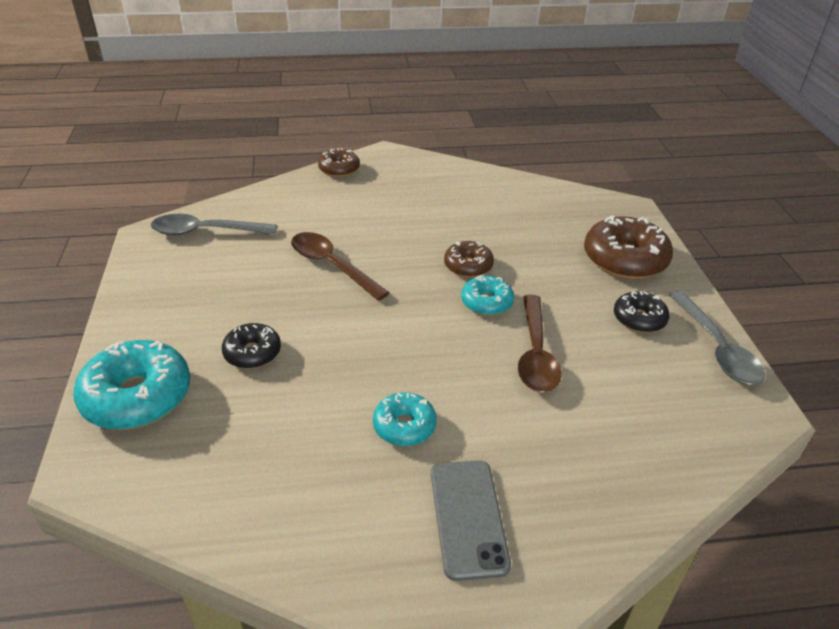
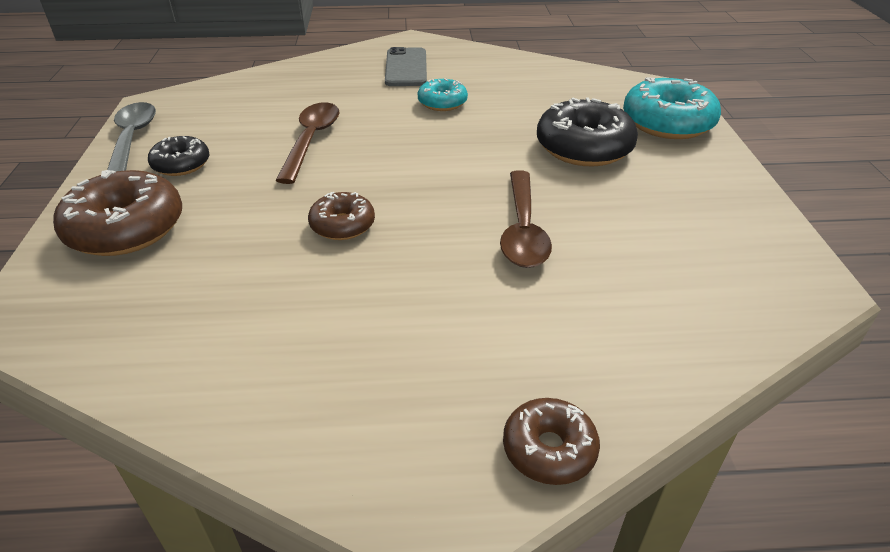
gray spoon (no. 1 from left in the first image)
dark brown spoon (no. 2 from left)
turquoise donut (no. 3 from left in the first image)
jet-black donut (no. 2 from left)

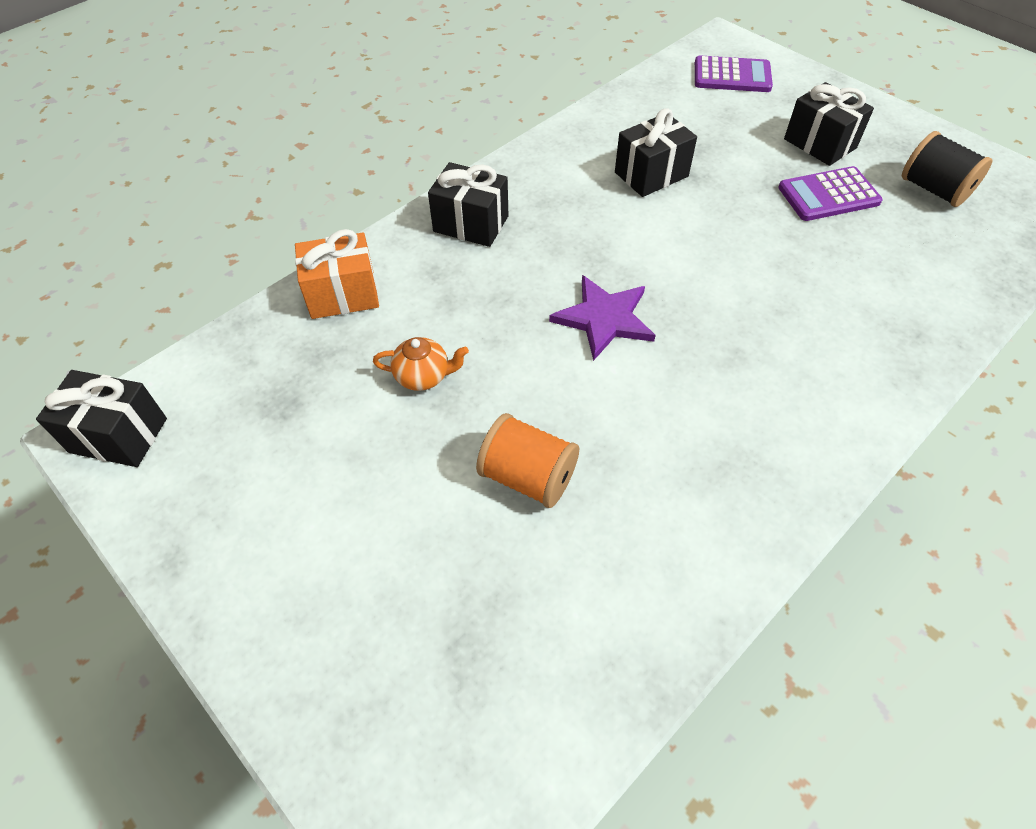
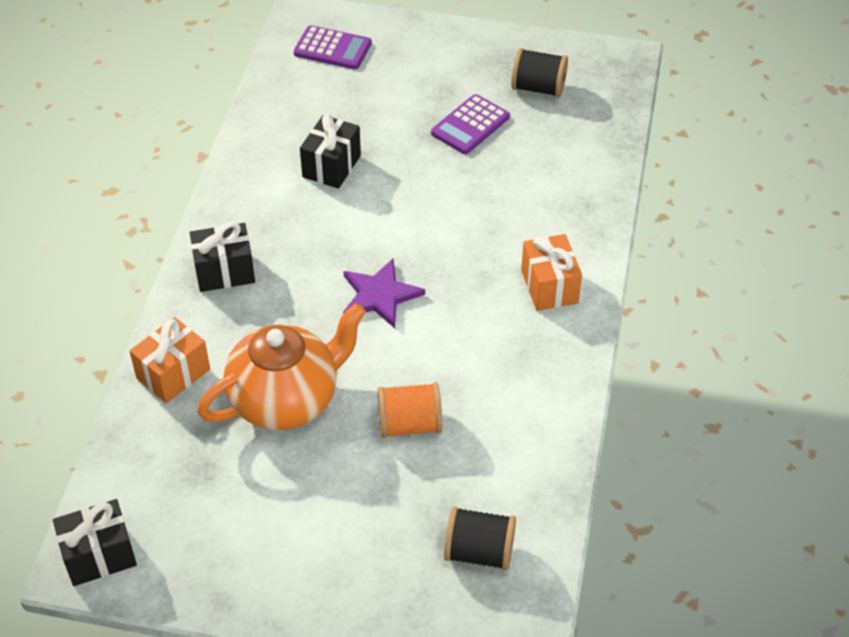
violet calculator (no. 1 from left)
jet-black present (no. 4 from left in the first image)
orange tea pot
orange present (no. 2 from left)
jet-black spool (no. 1 from left)

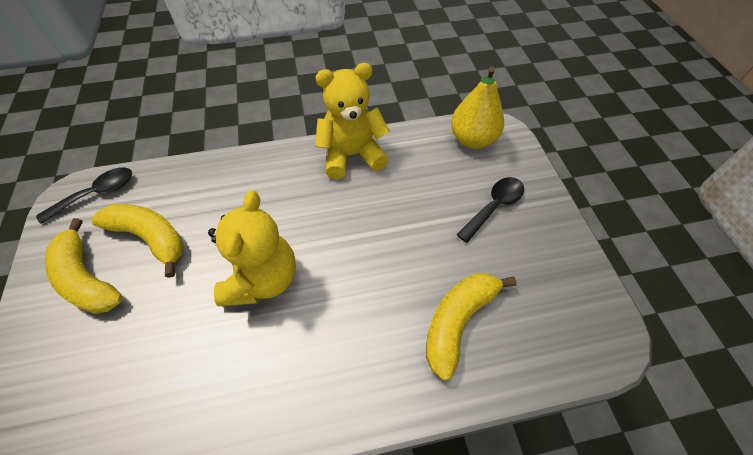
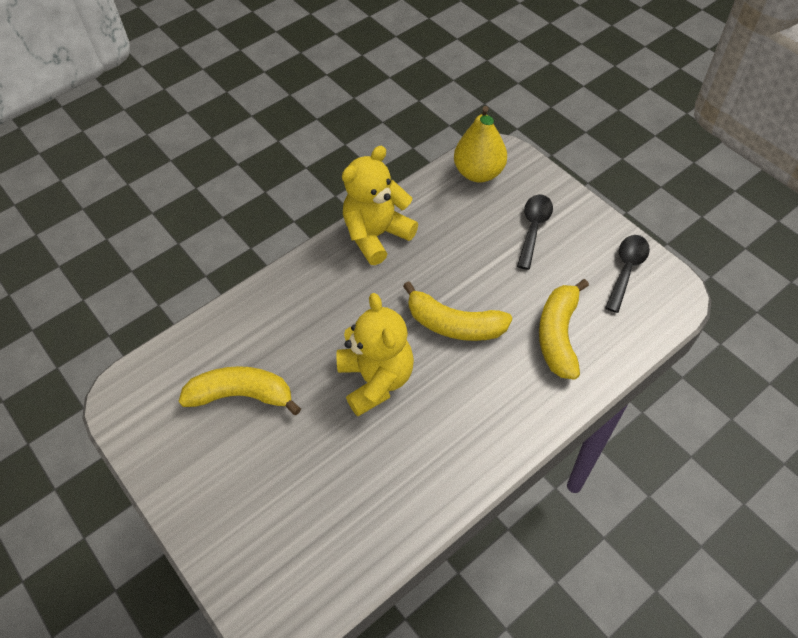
jet-black spoon (no. 2 from left)
yellow banana (no. 2 from left)

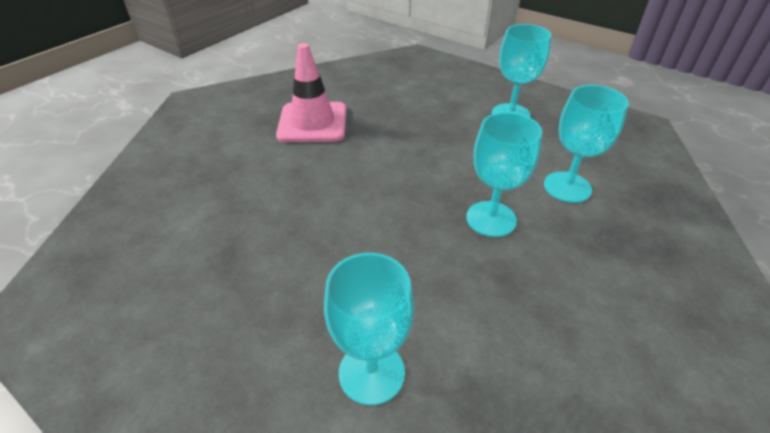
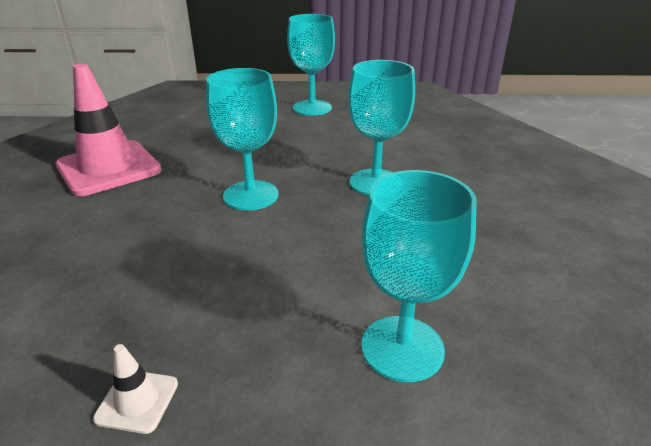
turquoise wine glass (no. 1 from left)
pure white road cone

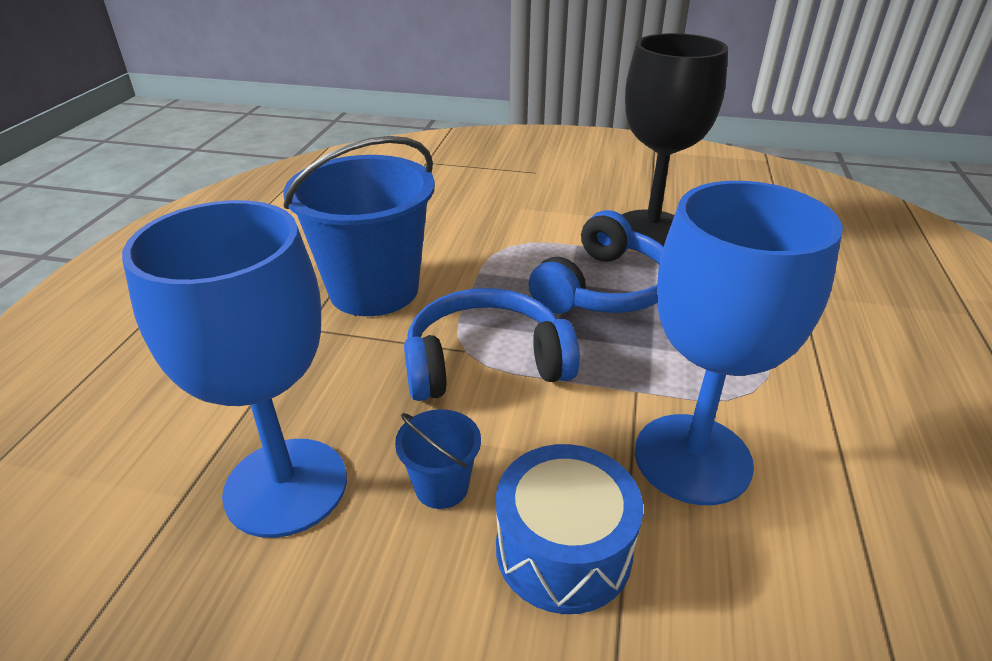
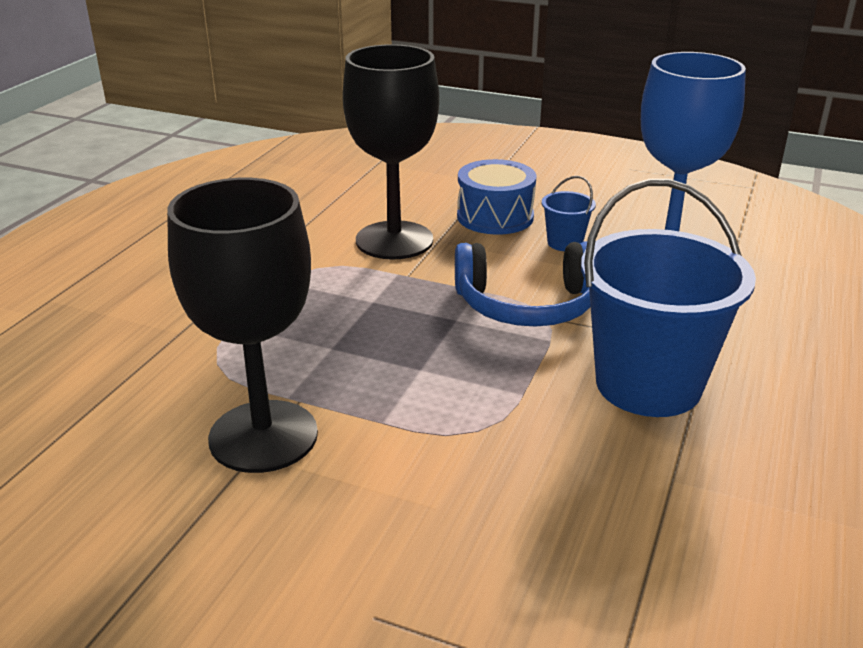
jet-black wine glass (no. 2 from left)
blue headphones (no. 2 from left in the first image)

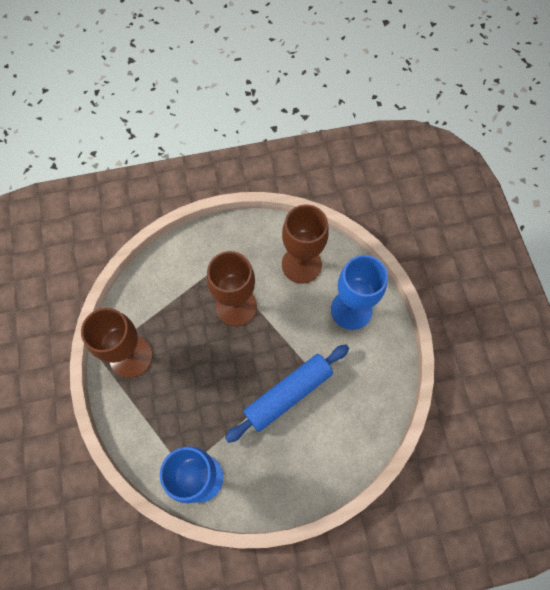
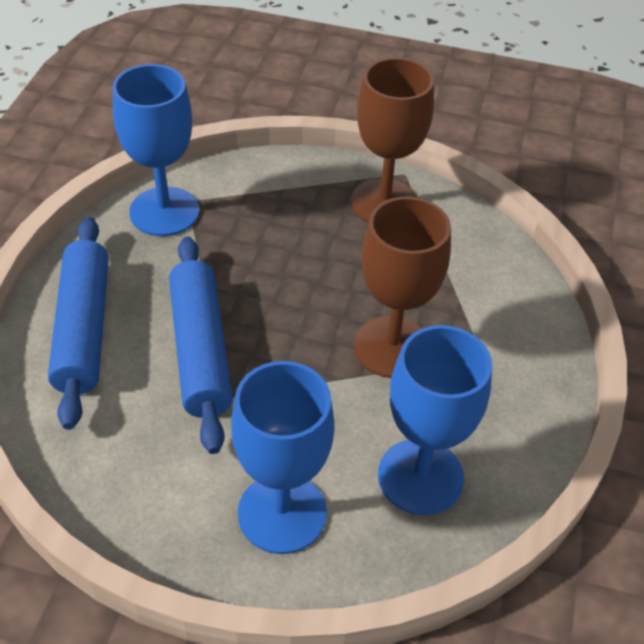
blue wine glass (no. 3 from left)
blue rolling pin (no. 1 from left)

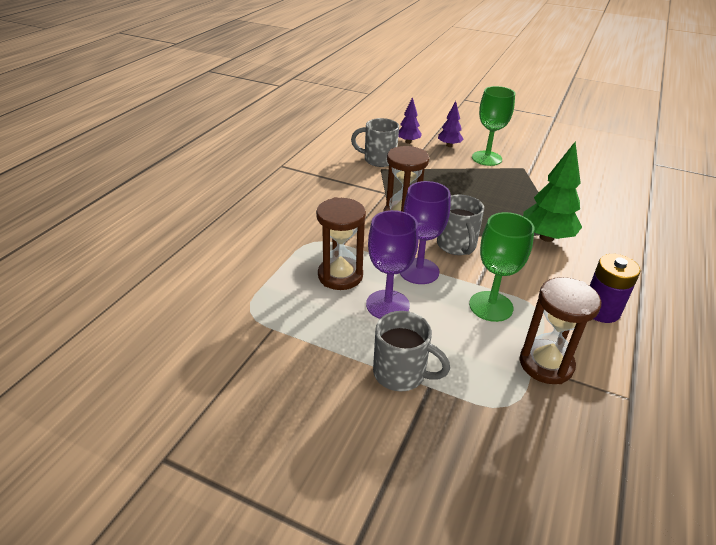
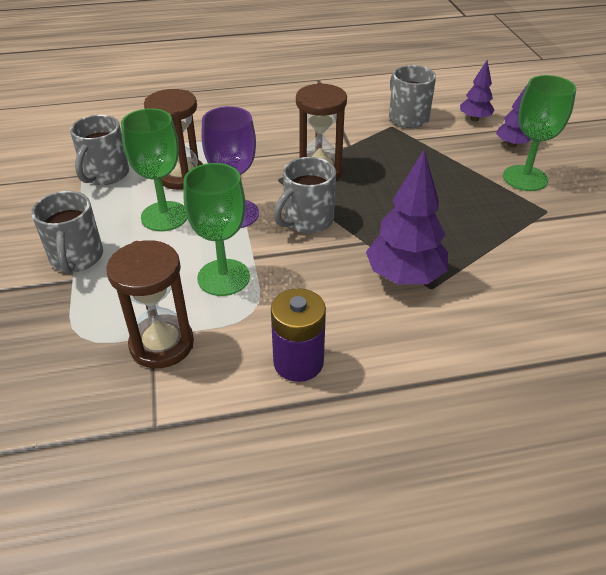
violet fir tree (no. 1 from left)
green wine glass (no. 1 from left)
gray mug (no. 2 from left)

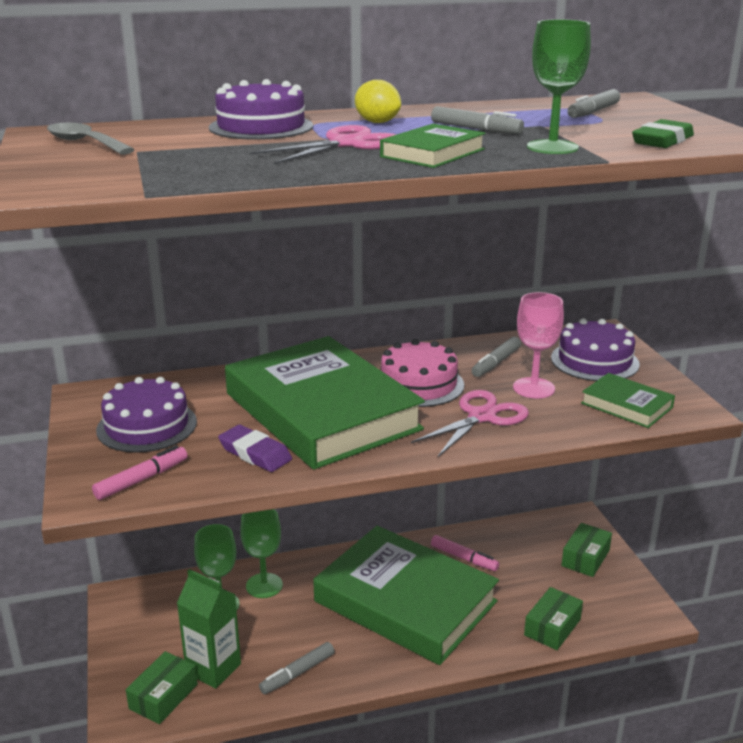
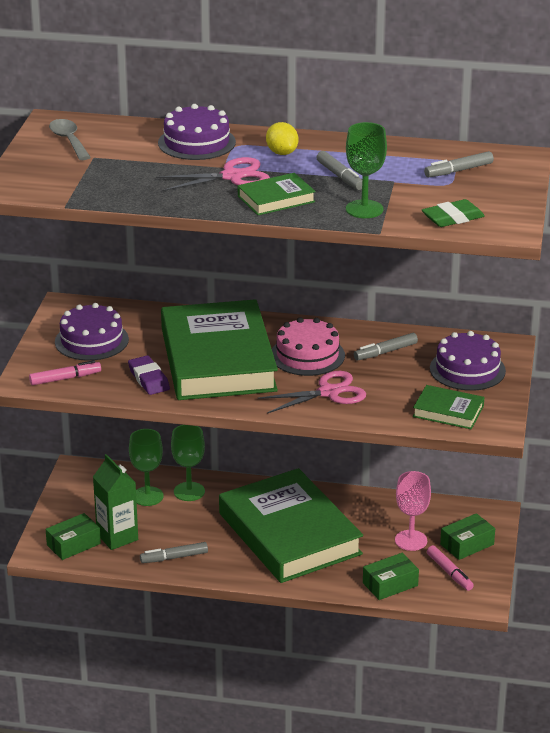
pink wine glass
green hardcover (no. 4 from left)
pink marker pen (no. 2 from left)

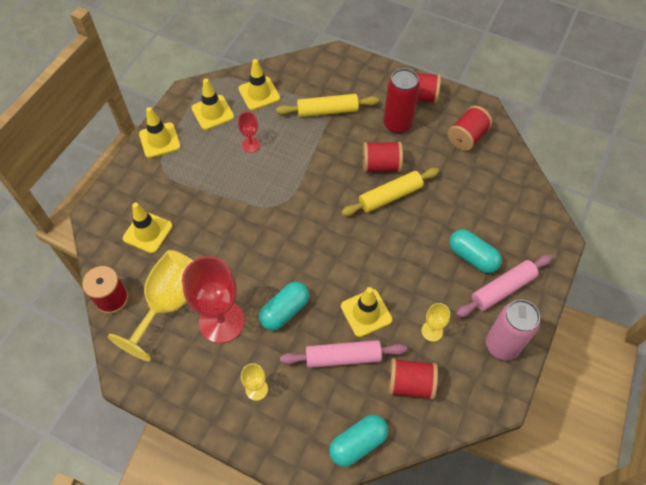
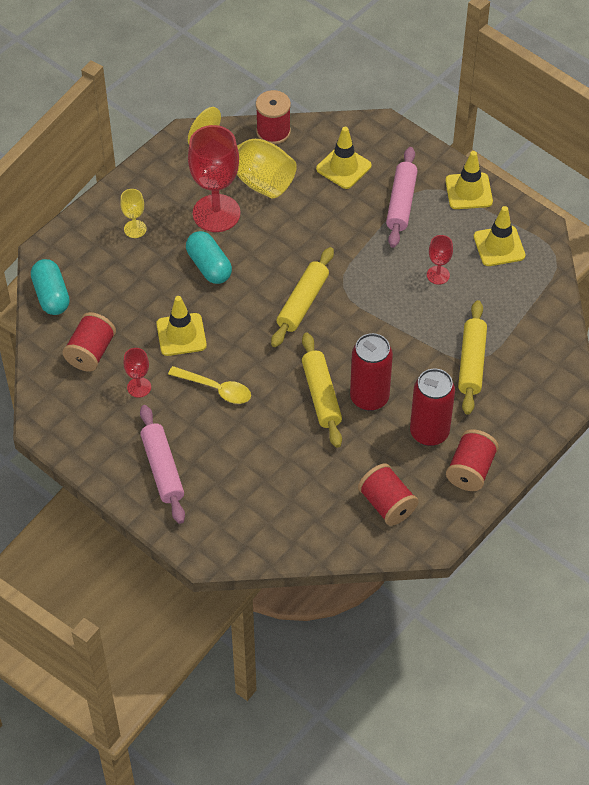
yellow road cone (no. 4 from left in the first image)
scarlet can (no. 1 from left)
turquoise pill (no. 3 from left in the first image)
pink can
scarlet wine glass (no. 1 from left)
pink rolling pin (no. 2 from left)
yellow rolling pin (no. 1 from left)
yellow spoon

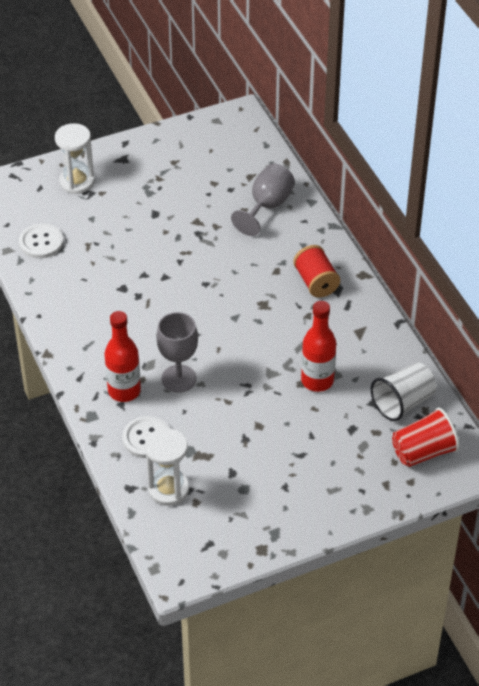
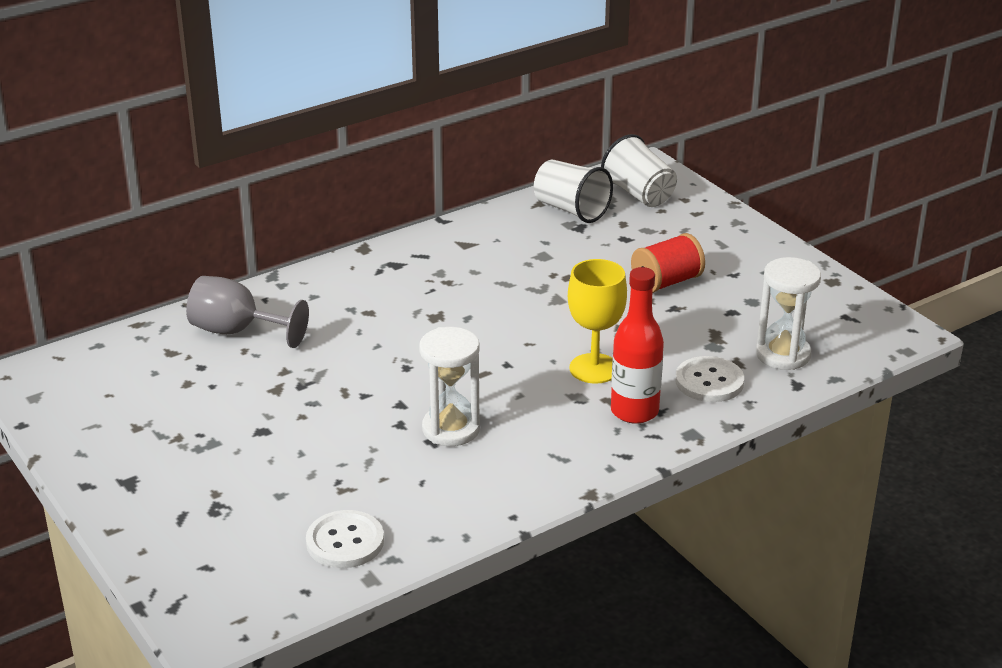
pure white hourglass (no. 1 from left)
scarlet spool
scarlet bottle (no. 2 from left in the first image)
yellow wine glass
pure white cup (no. 2 from left)

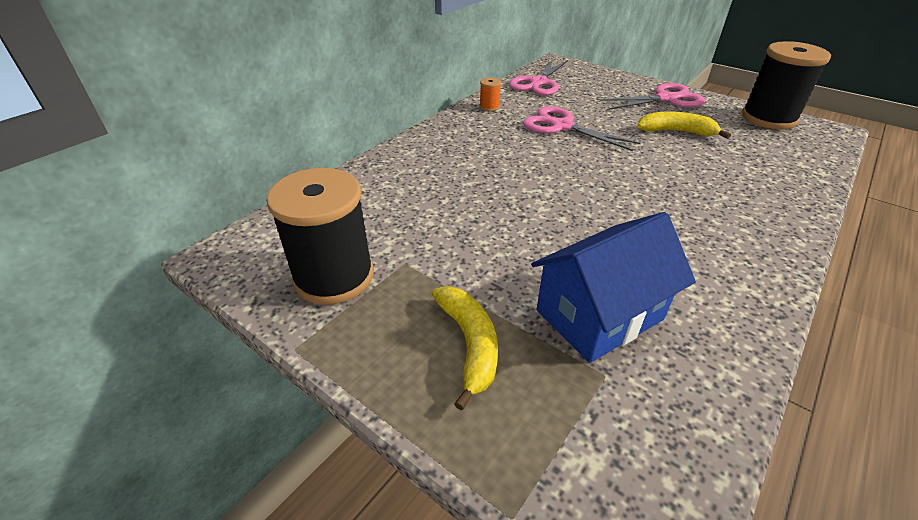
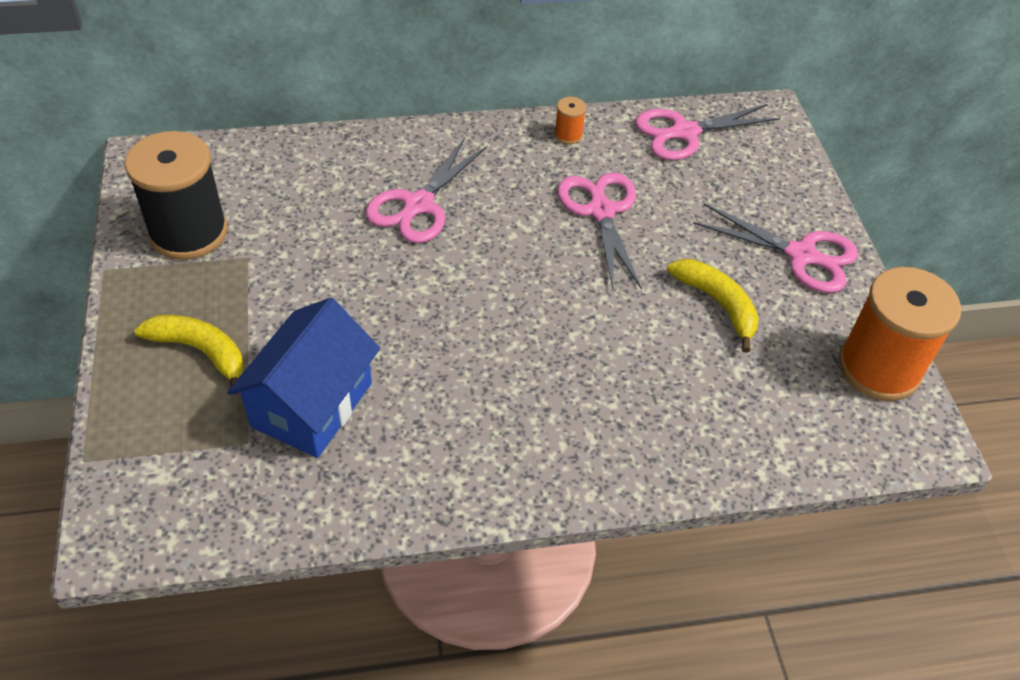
orange spool (no. 2 from left)
blue toy house
yellow banana (no. 1 from left)
pink shears (no. 1 from left)

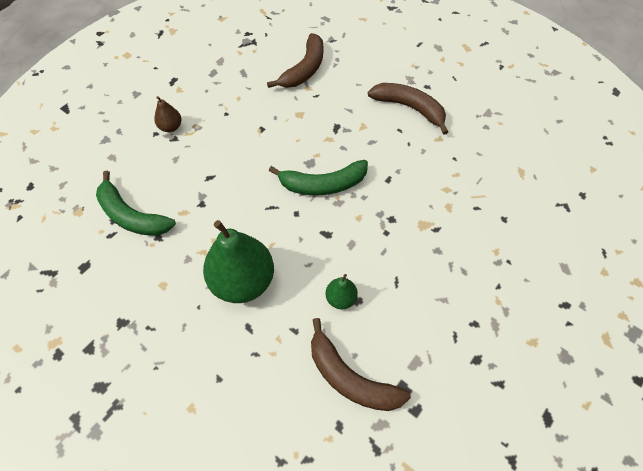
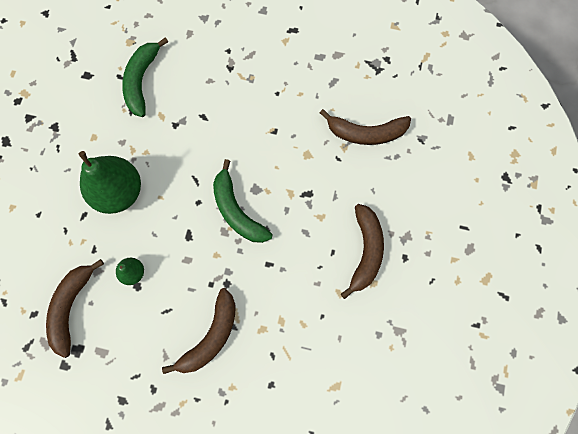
dark brown pear
dark brown banana (no. 2 from left)

